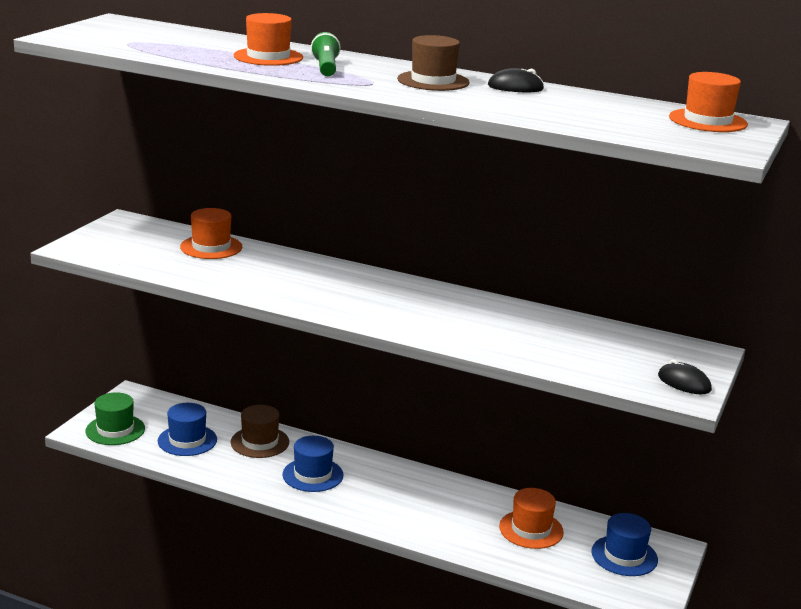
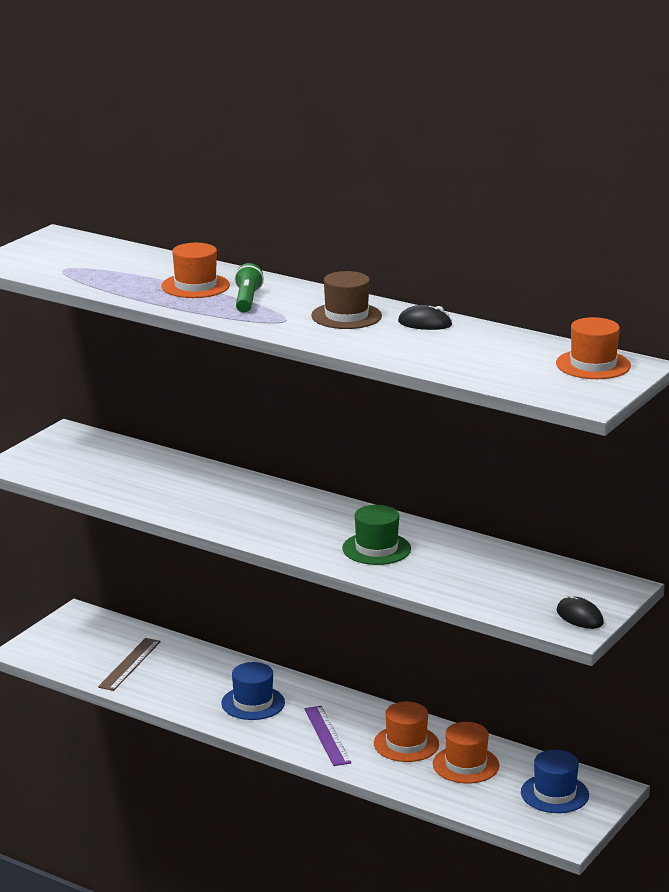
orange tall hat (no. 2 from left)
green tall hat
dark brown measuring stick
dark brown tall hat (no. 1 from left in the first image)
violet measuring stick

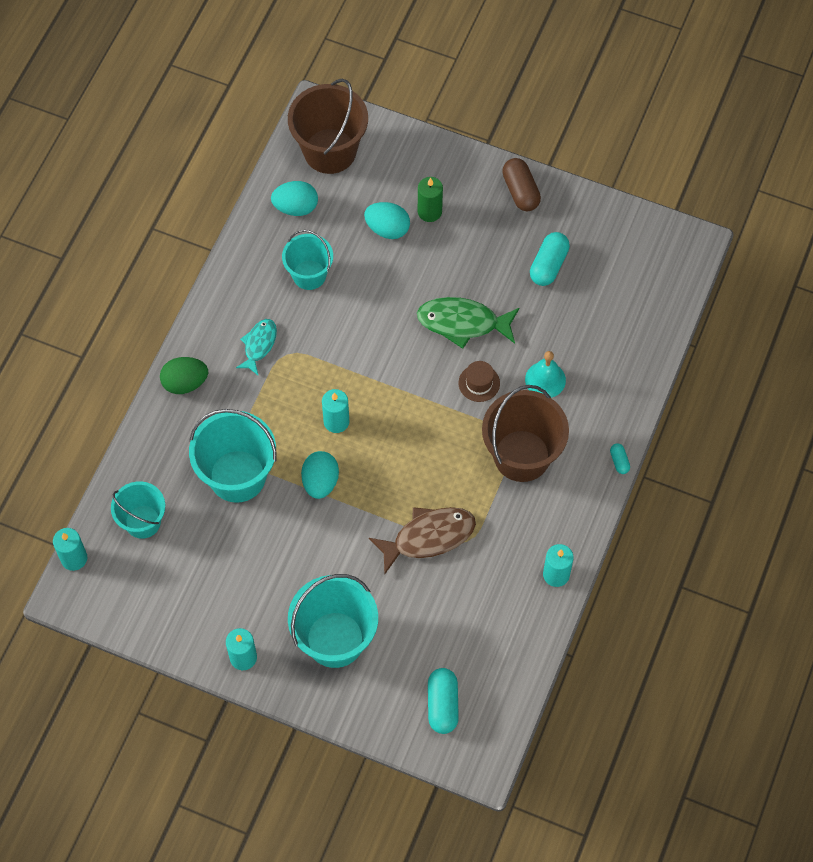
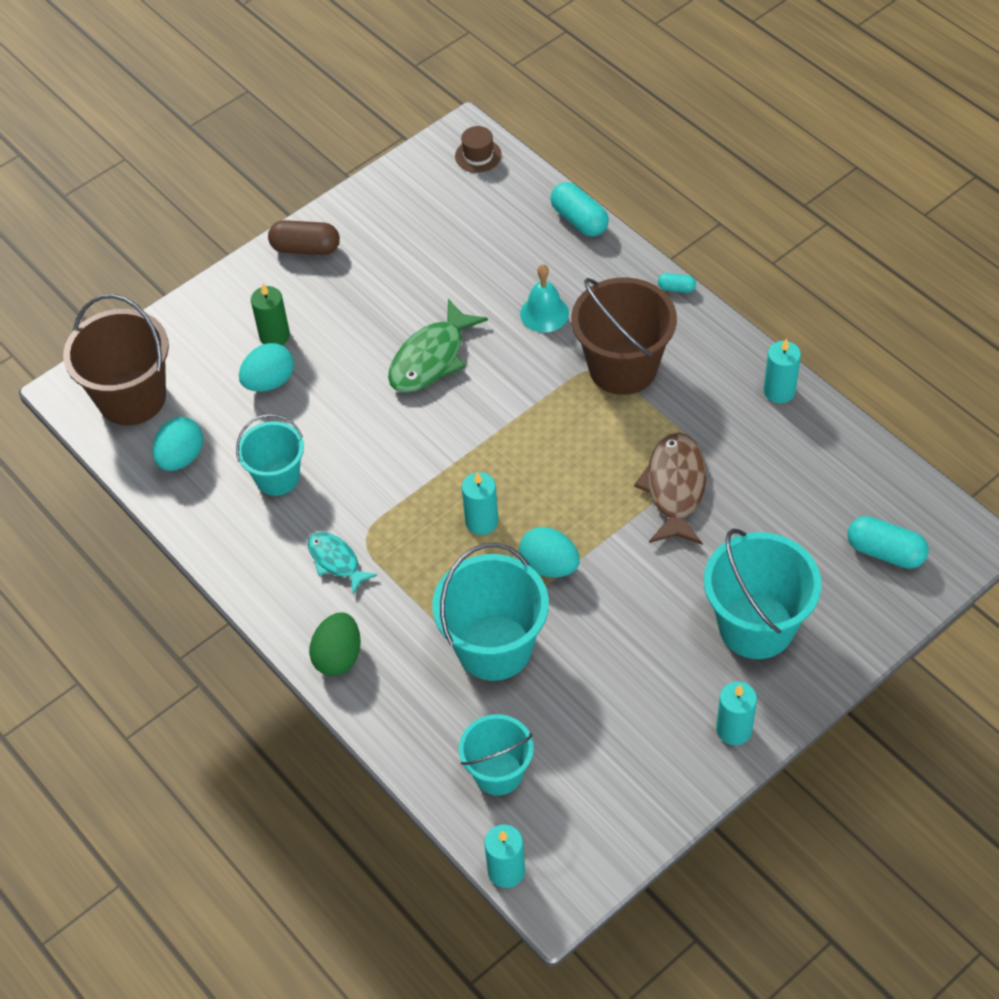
turquoise pill (no. 1 from left)
dark brown tall hat

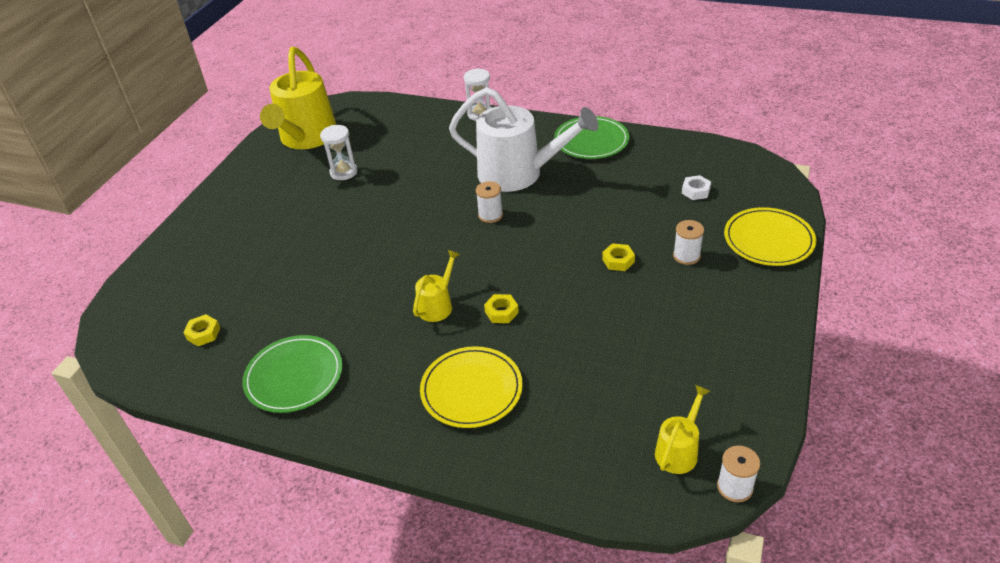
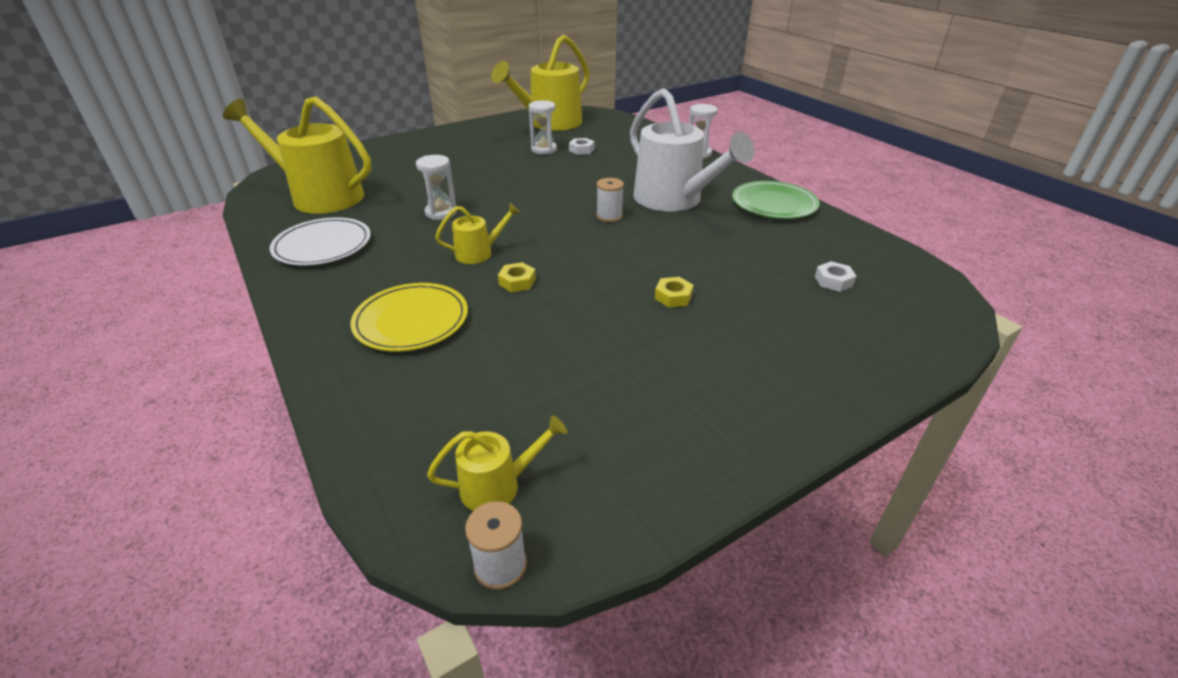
yellow flat dish (no. 2 from left in the first image)
pure white spool (no. 2 from left in the first image)
yellow watering pot (no. 1 from left)
pure white flat dish
pure white hex nut (no. 1 from left)
pure white hourglass (no. 1 from left)

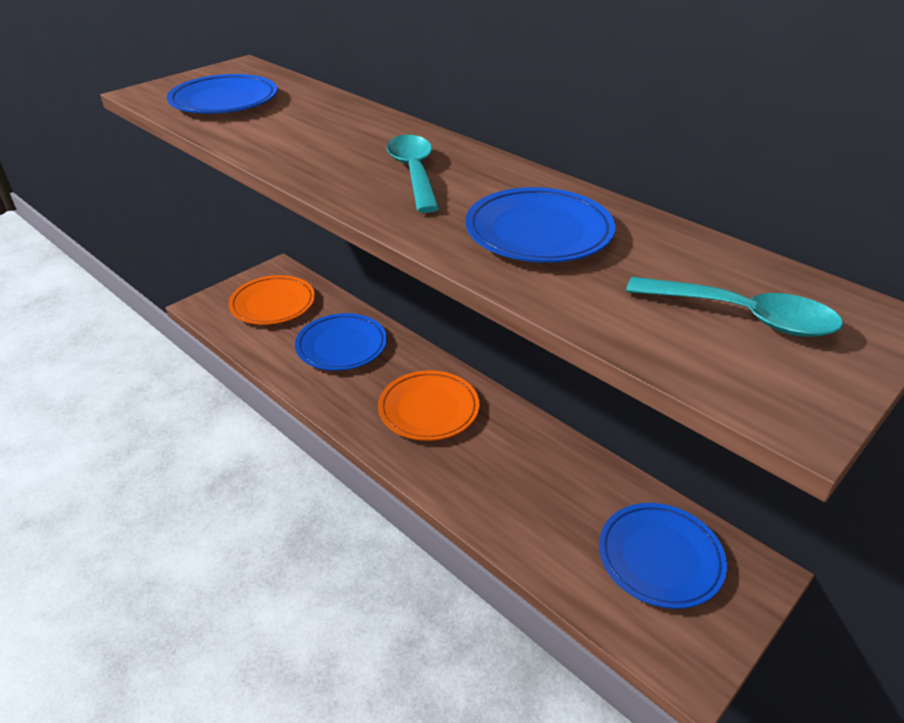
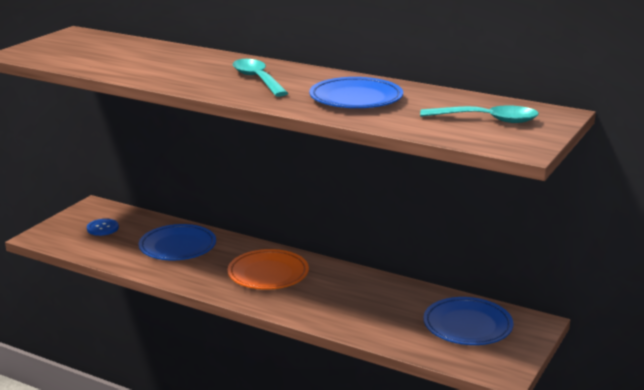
blue flat dish (no. 1 from left in the first image)
blue shirt button

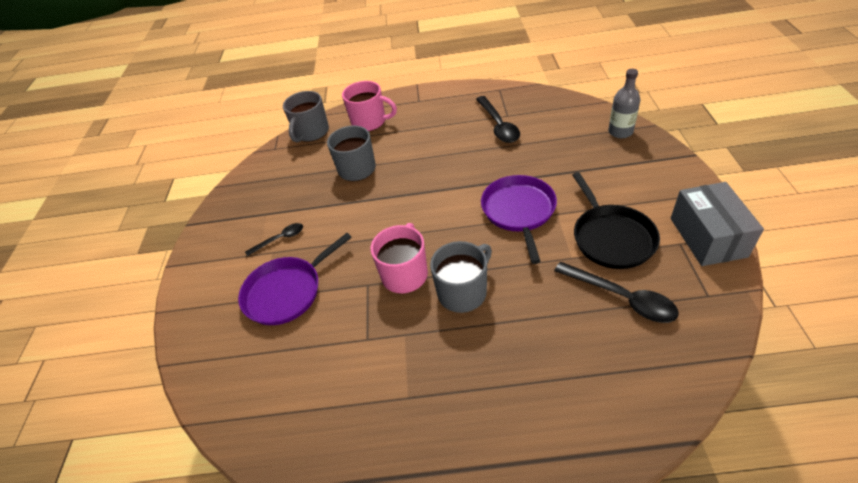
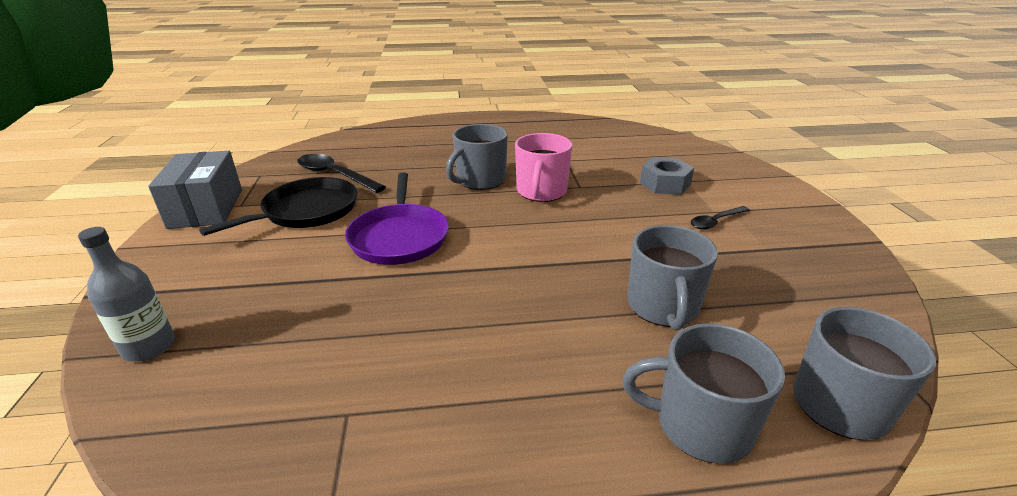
gray mug (no. 3 from left)
jet-black spoon (no. 2 from left in the first image)
jet-black pan
gray hex nut

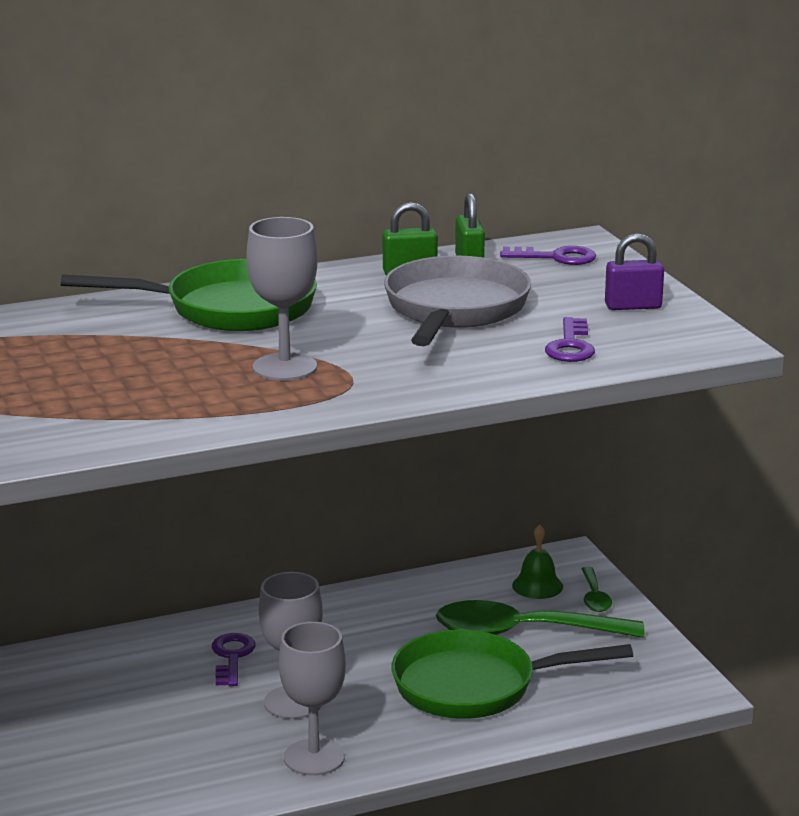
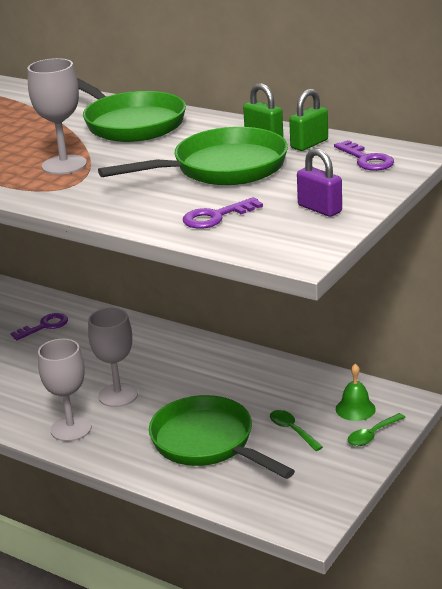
green pan (no. 2 from left)
green spoon (no. 1 from left)
violet door key (no. 1 from left)

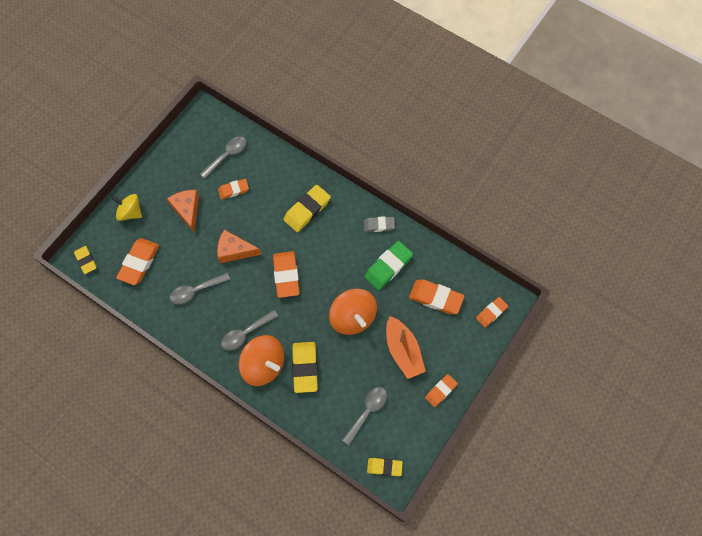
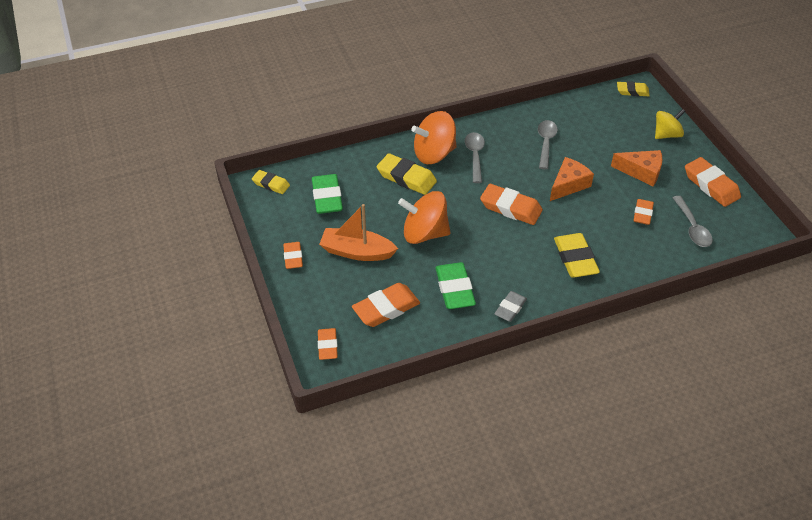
orange eraser (no. 6 from left)
green eraser (no. 1 from left)
yellow eraser (no. 1 from left)

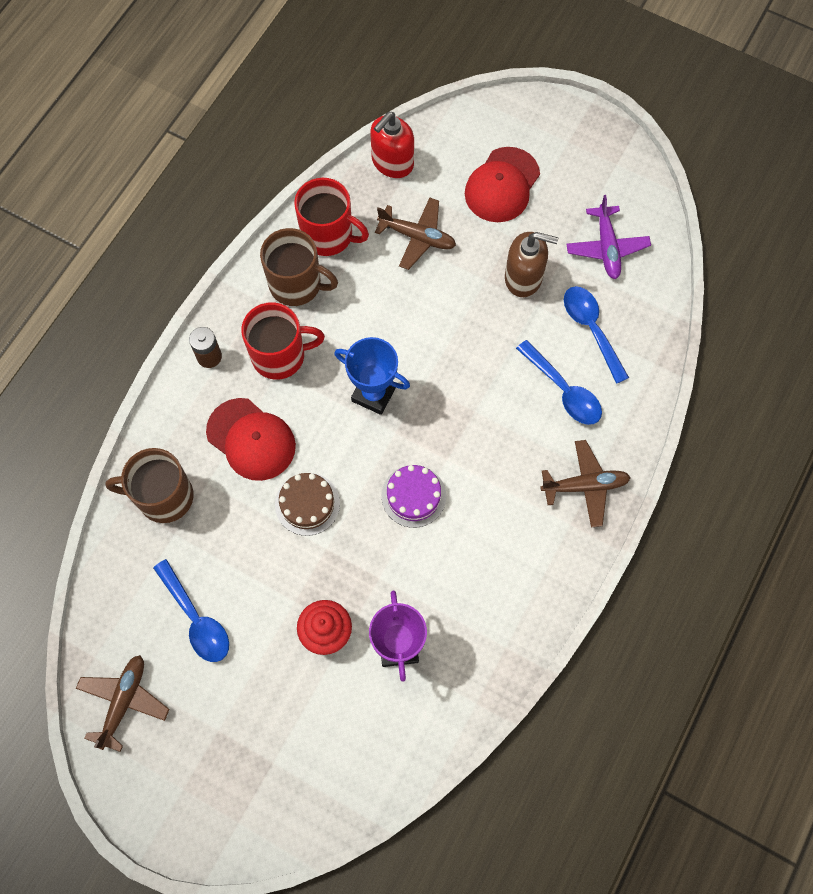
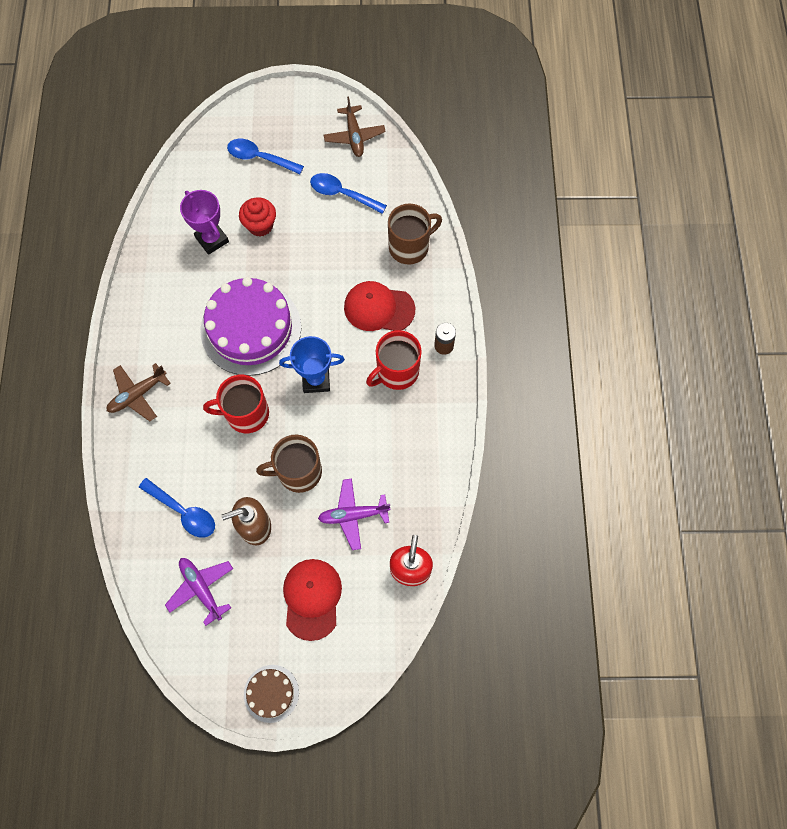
scarlet mug (no. 1 from left)
violet plane (no. 2 from left)
dark brown mug (no. 1 from left)
blue spoon (no. 2 from left)
violet gateau
dark brown gateau

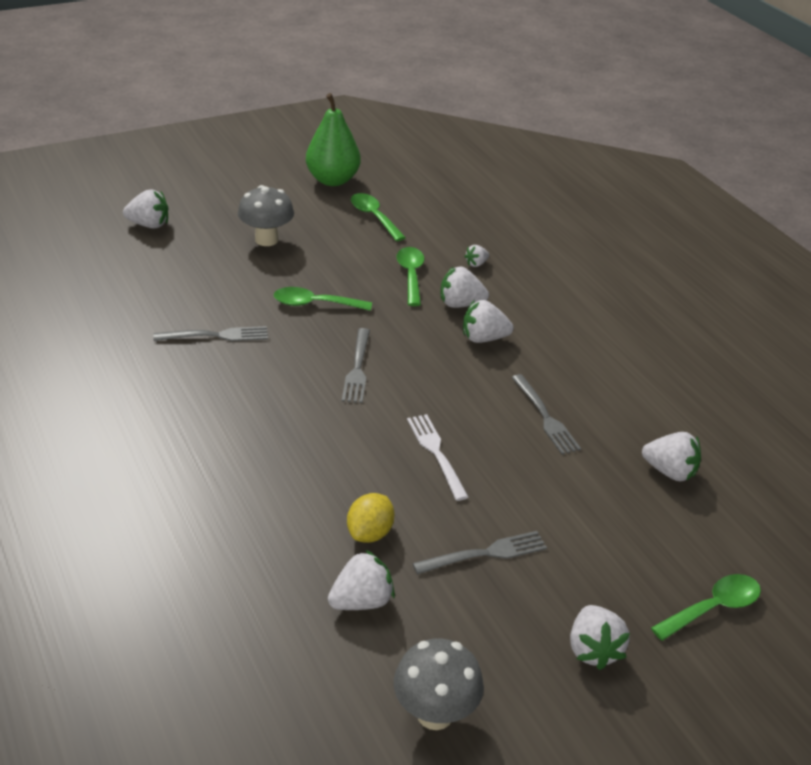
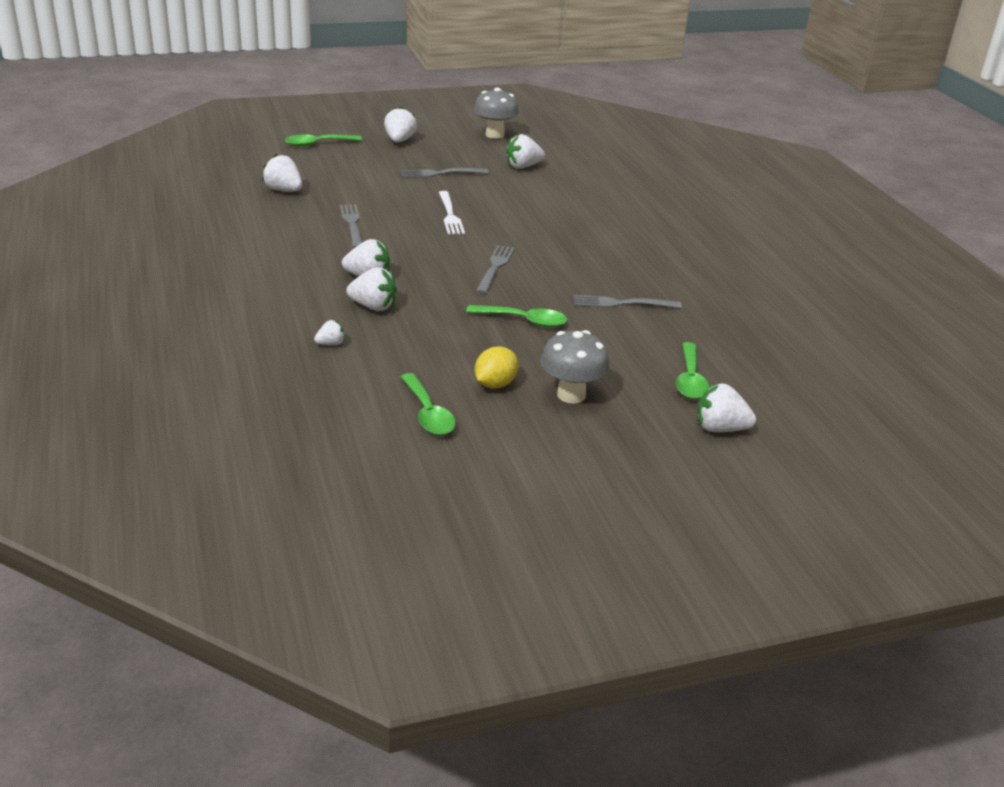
green pear
green spoon (no. 4 from left)
yellow lemon

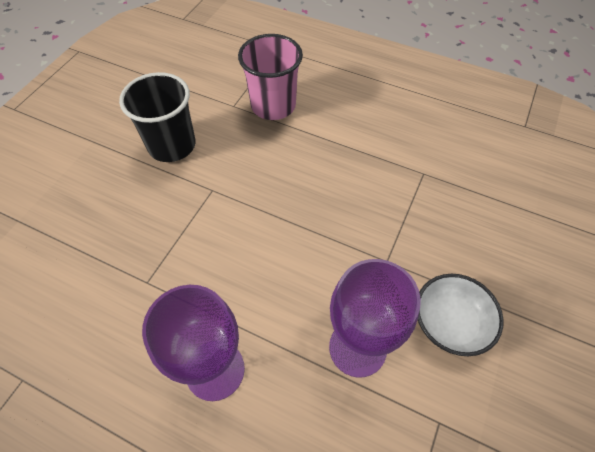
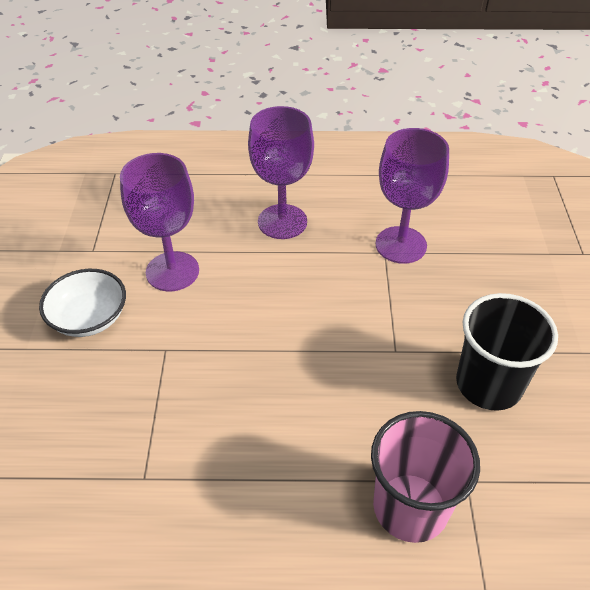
violet wine glass (no. 3 from left)

